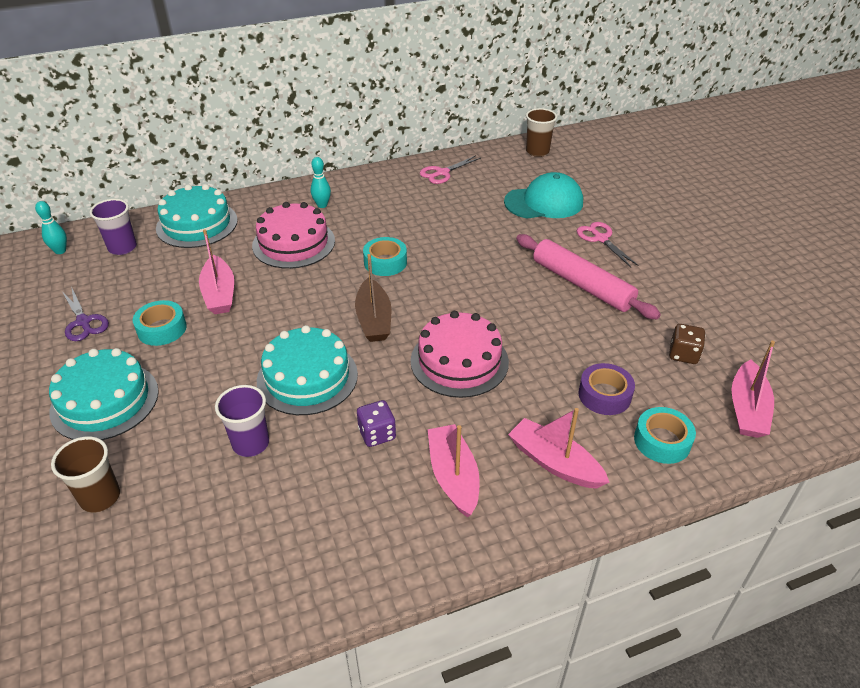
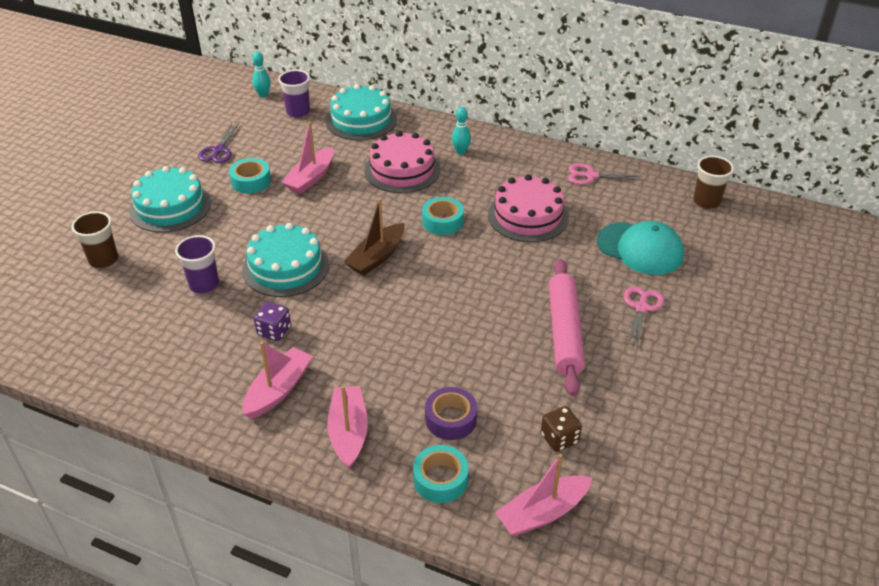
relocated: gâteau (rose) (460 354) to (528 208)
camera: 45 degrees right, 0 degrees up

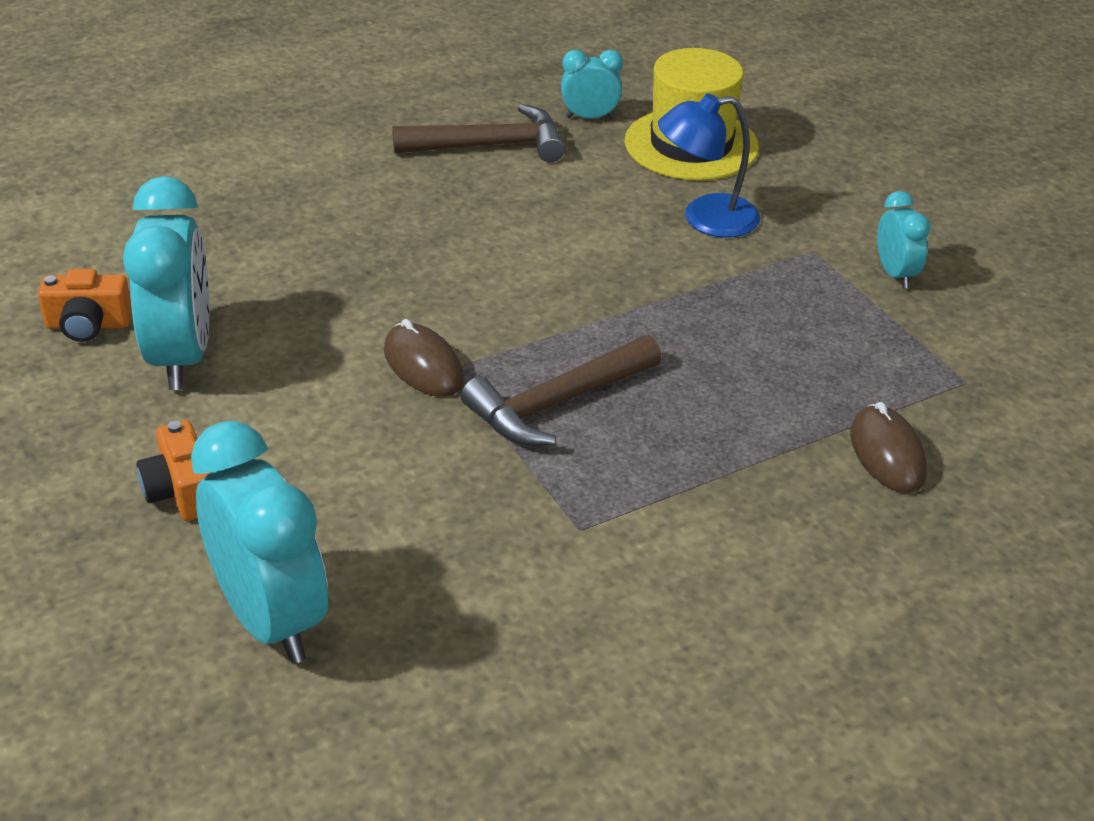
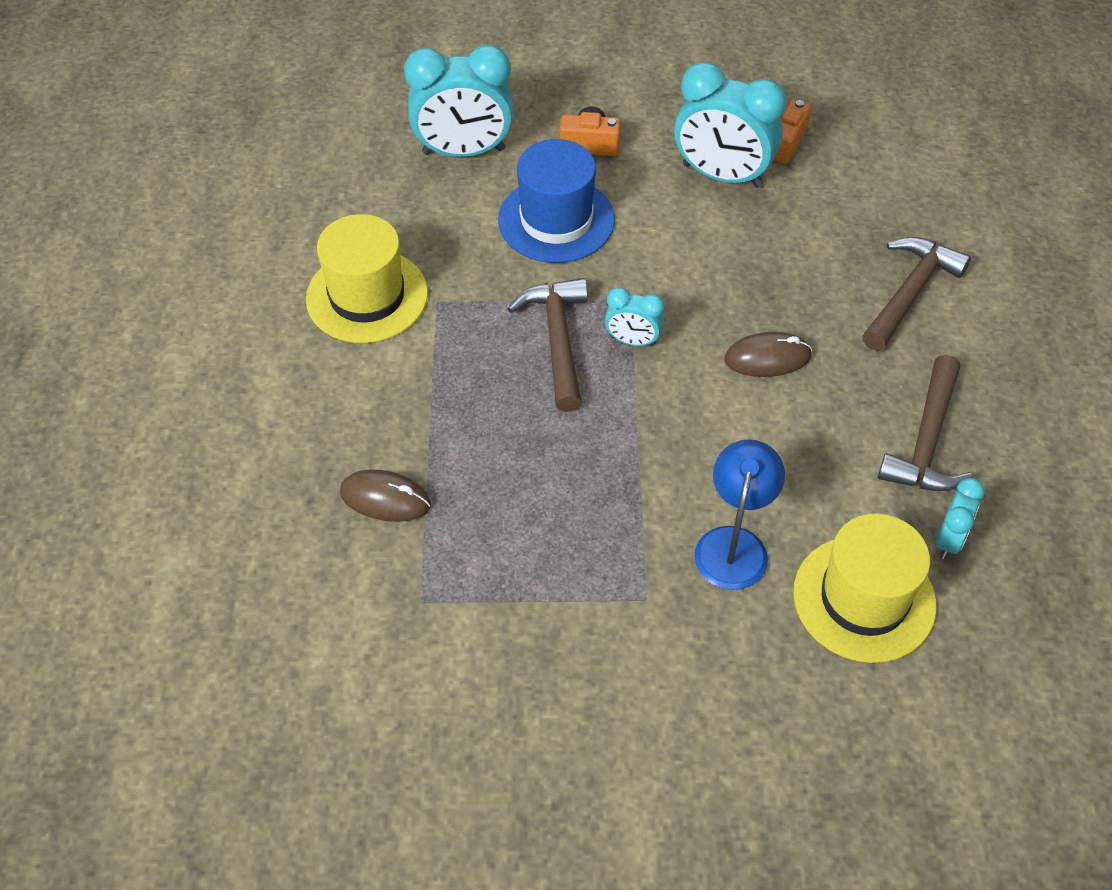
appeared: chapeau (jaune) (367 278); chapeau (bleu) (556 201); marteau (marron) (916 294)
relocated: souris (marron) (424 358) to (768 354); réveil (turquoise) (904 240) to (634 316)
camera: 120 degrees right, 15 degrees up

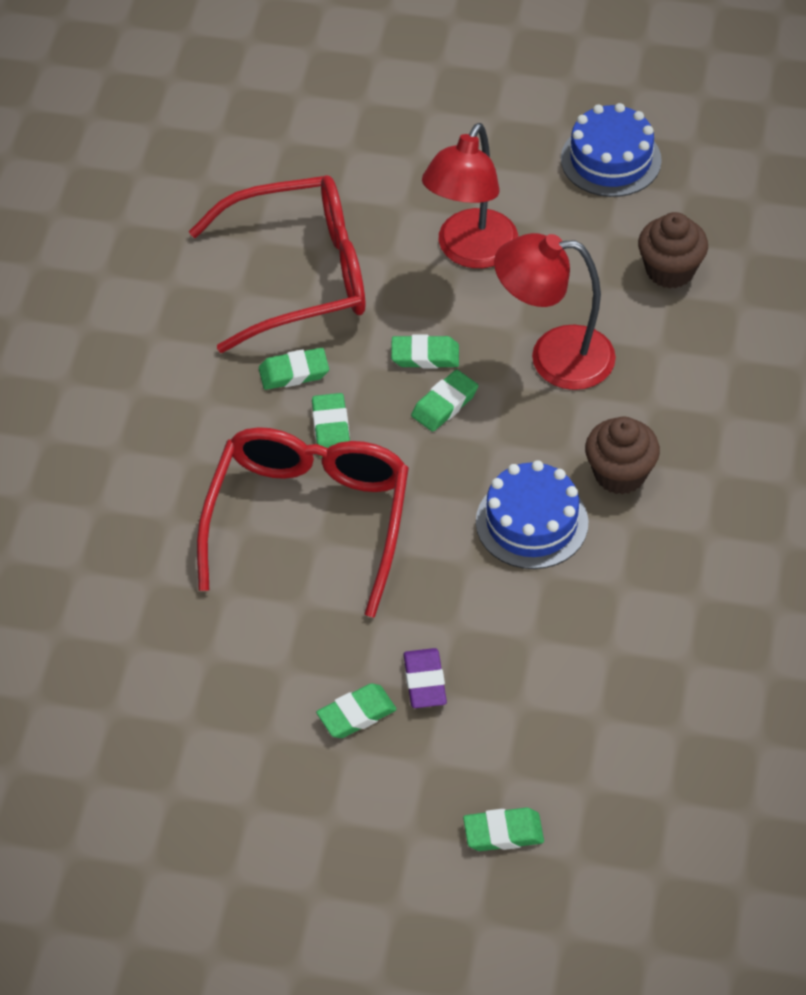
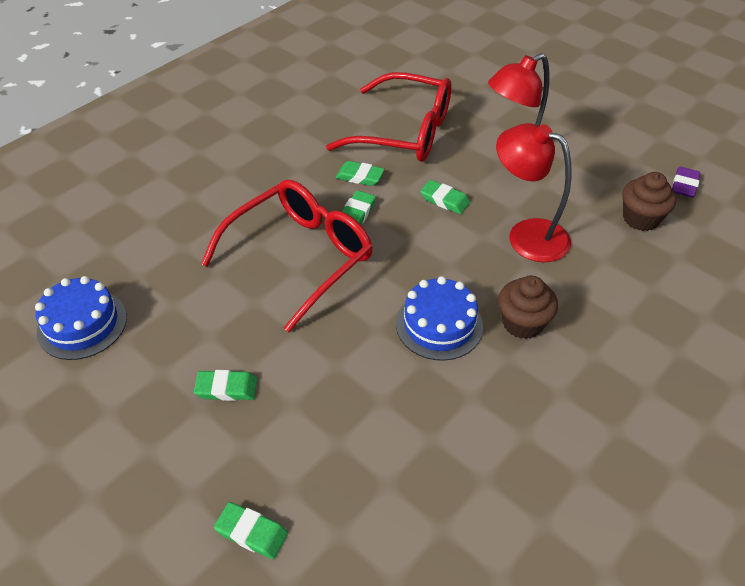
missing: gomme (vert) (444 401)
relocated: gomme (violet) (425 678) to (686 182); gâteau (bleu) (611 150) to (81 318)
camera: 30 degrees right, 5 degrees down

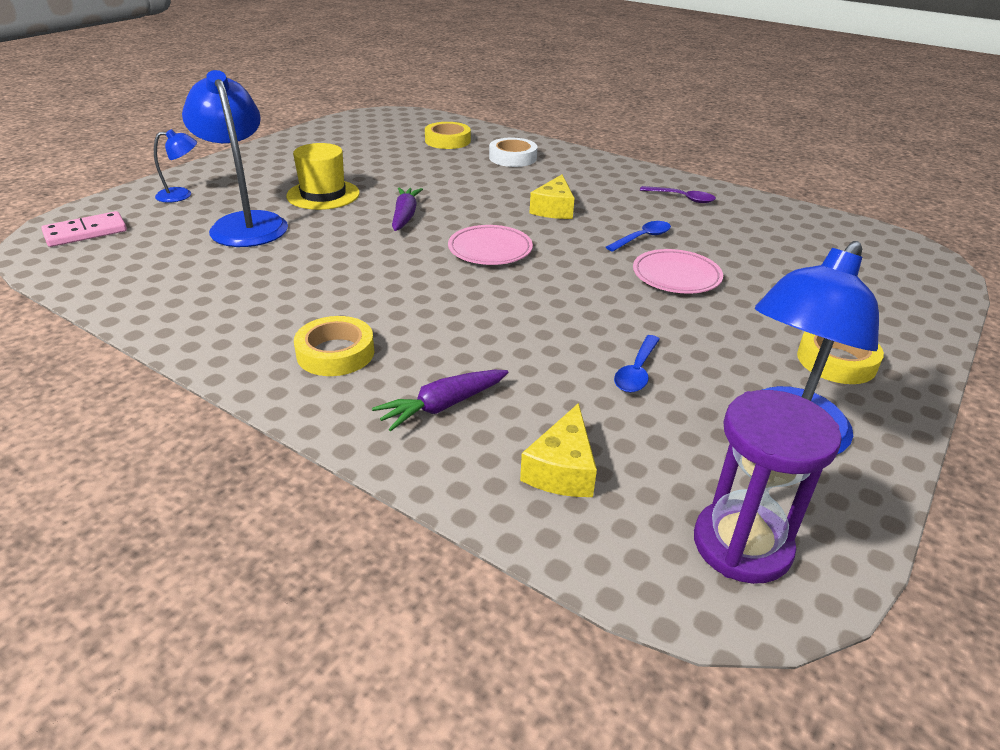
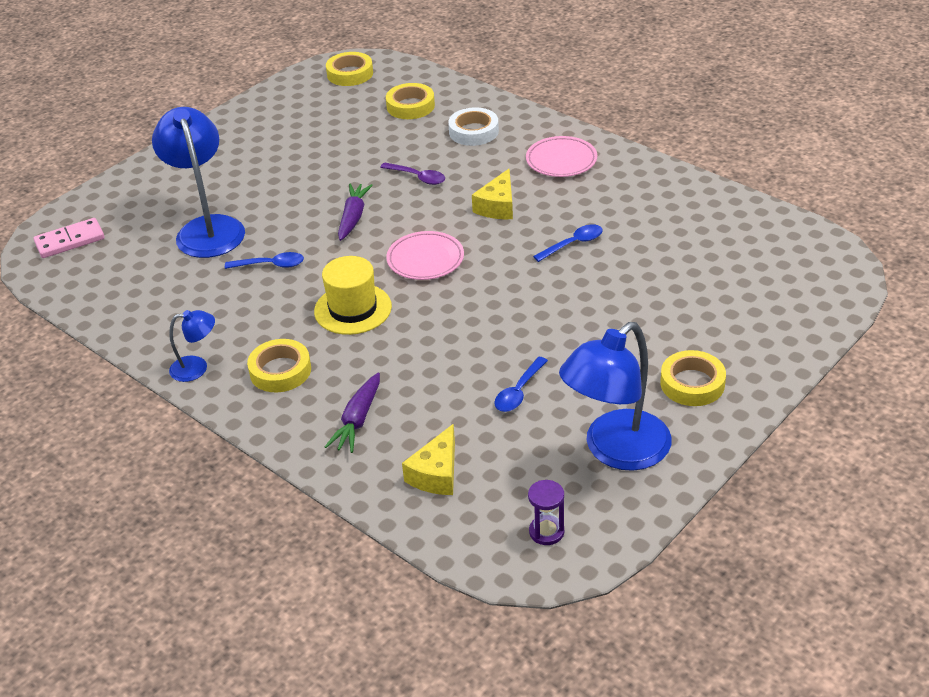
appeared: cuillère (bleu) (264 260); ruban adhésif (jaune) (349 69)
relocated: lampe (bleu) (175 166) to (192 346); chapeau (jaune) (323 176) to (353 295); assiette (rose) (678 271) to (561 156); cuillère (violet) (678 194) to (412 173)
spun: carotte (violet) (440 400) = (352 413) 45 degrees counterclockwise
size: sablier (violet) (768 487) = (546 512) x0.53
camera: 10 degrees right, 5 degrees up

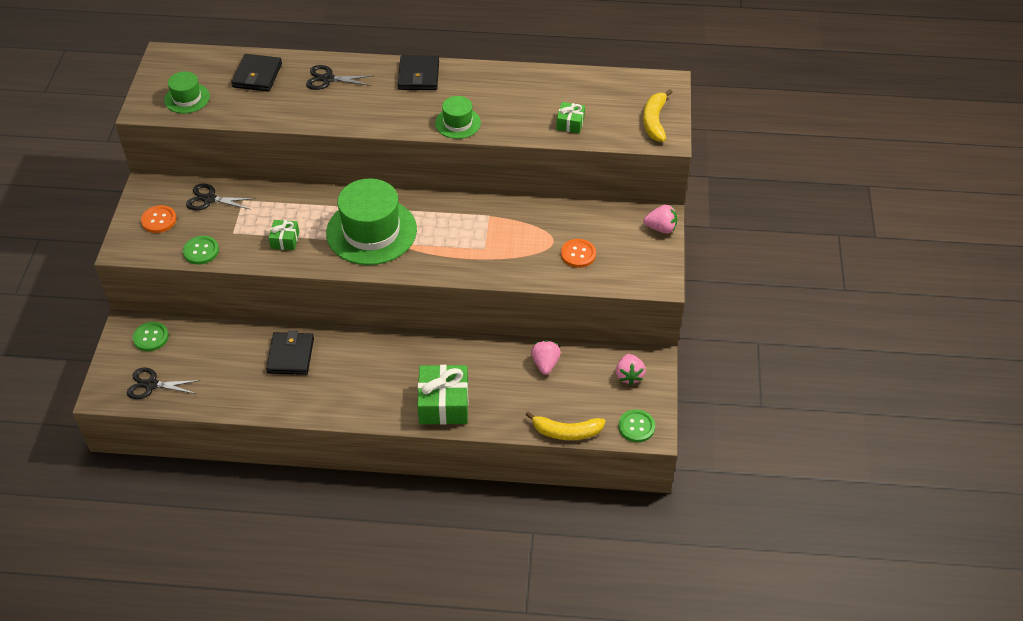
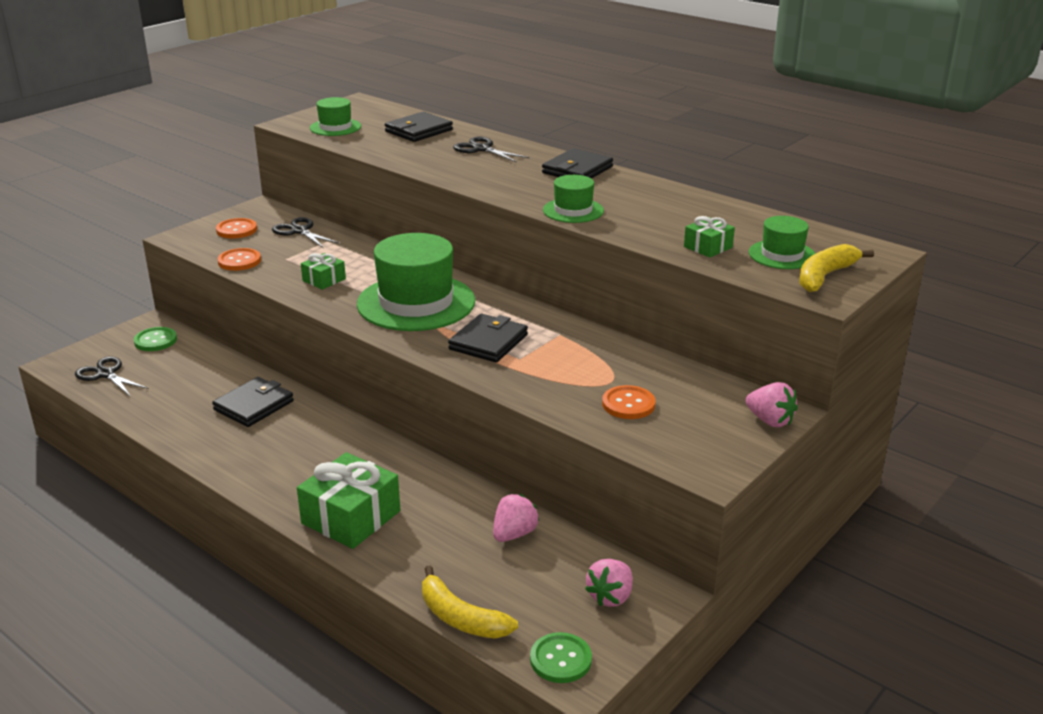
appeared: portefeuille (noir) (488 338); chapeau (vert) (782 242)
colour: bouton (vert) (201 250) to bouton (orange) (239 259)
camera: 35 degrees right, 20 degrees down

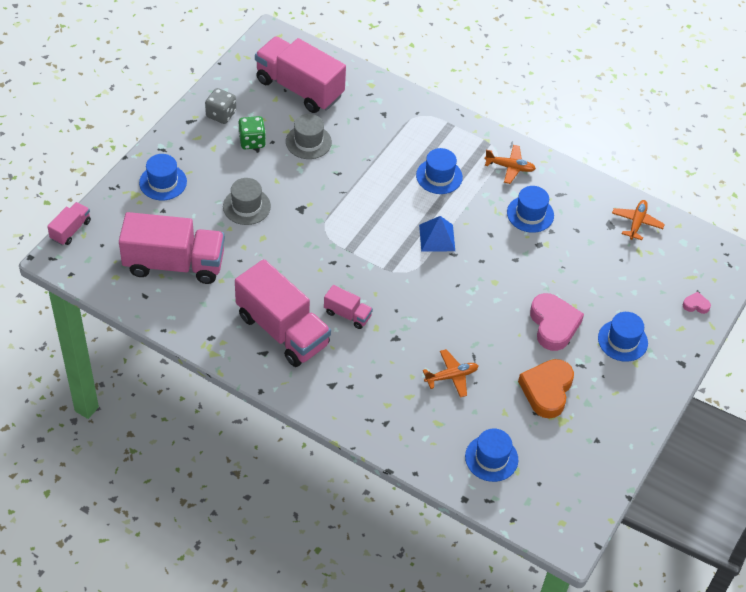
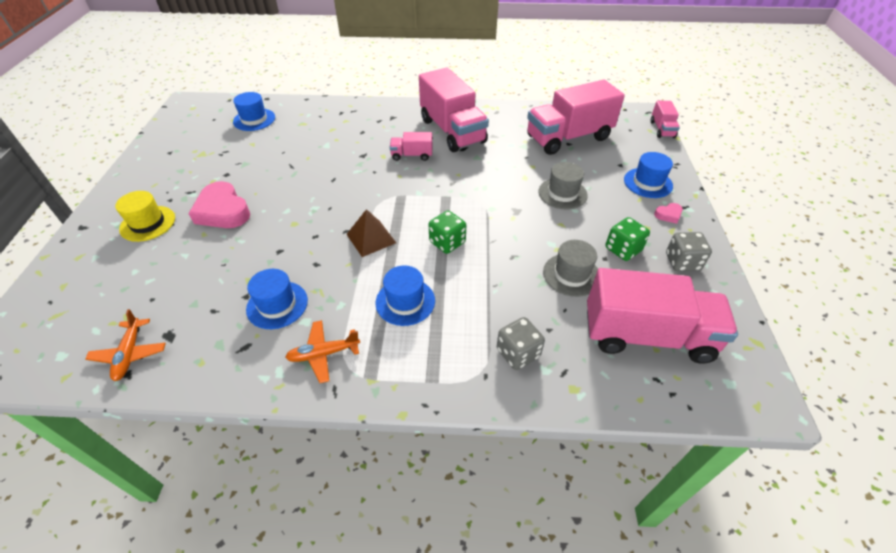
missing: avion (orange) (450 373); cœur (orange) (546 389)
appeared: dé (vert) (447 232); dé (gris) (521 343)
relocated: cœur (rose) (697 303) to (668 213)
colour: pyramide (bleu) (437 233) to pyramide (marron) (371 233); chapeau (bleu) (623 337) to chapeau (jaune) (145 216)
spun: camion (rose) (283 313) = (454 110) 135 degrees counterclockwise
camera: 155 degrees right, 5 degrees down

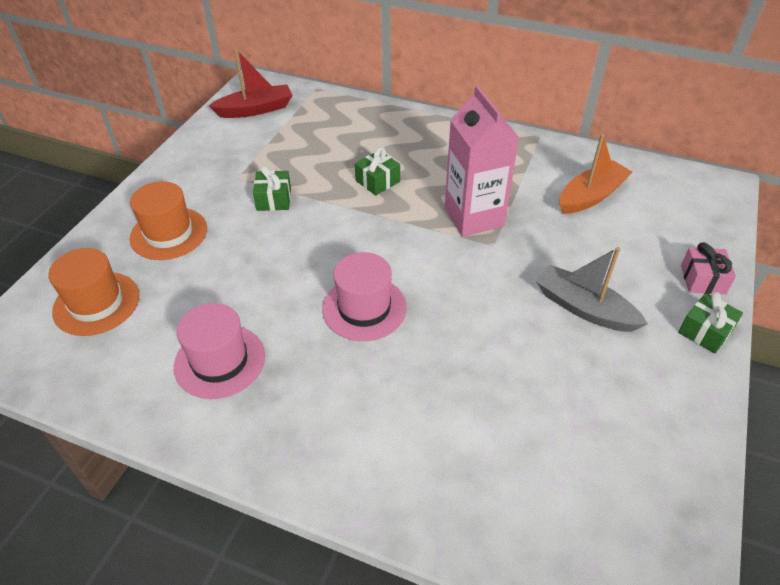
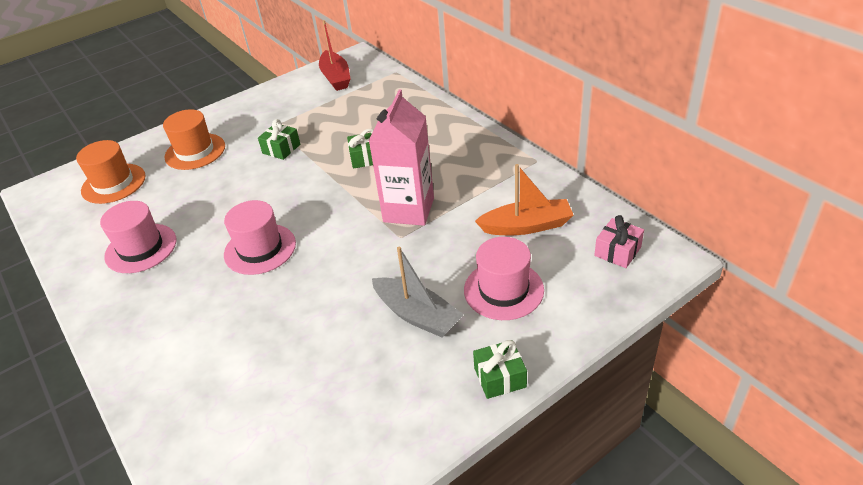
appeared: chapeau (rose) (504 278)
relocated: cadeau (rose) (708 268) to (619 241)
spun: bateau (rouge) (250 83) = (335 55) 60 degrees clockwise; bateau (gris) (592 289) = (418 291) 150 degrees clockwise
camera: 35 degrees right, 5 degrees down

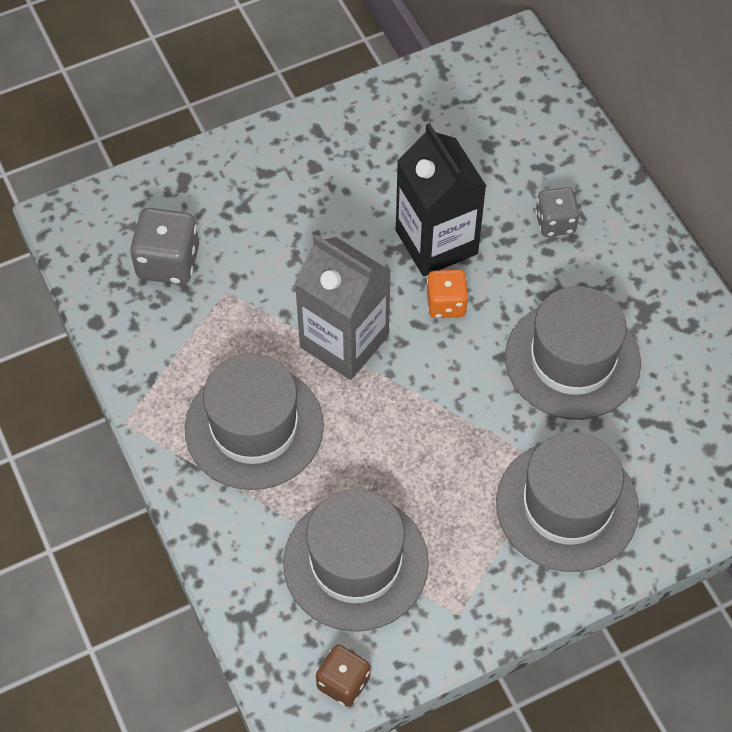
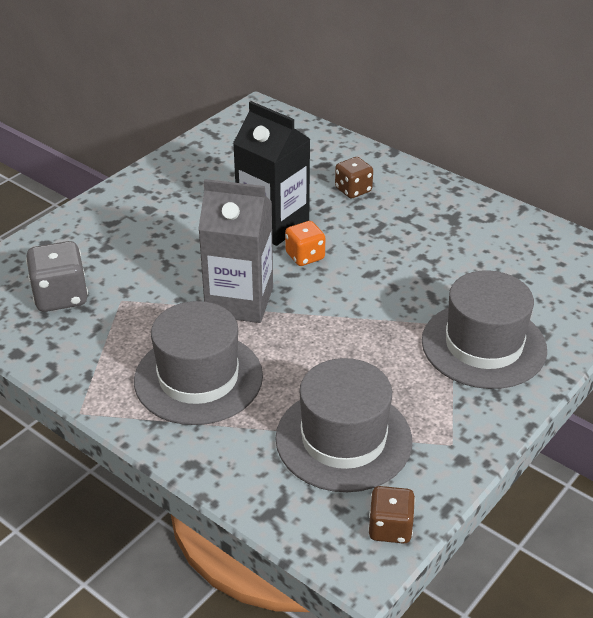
missing: chapeau (gris) (573 353)
colour: dé (gris) (557 212) to dé (marron) (354 177)
camera: 25 degrees left, 20 degrees down

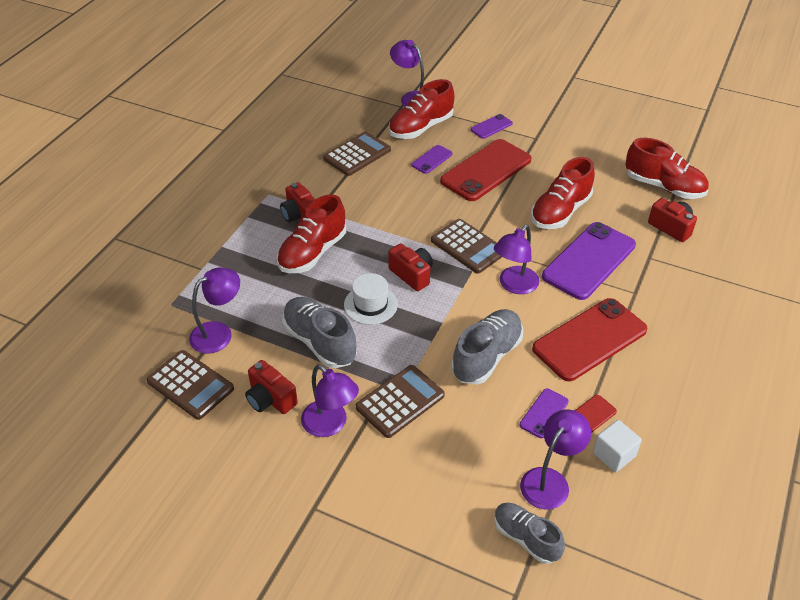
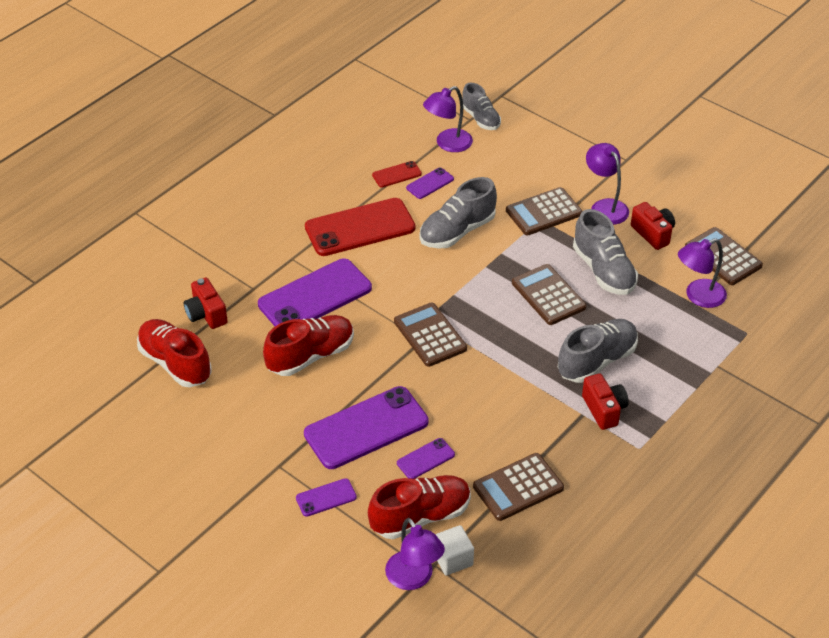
missing: appareil photo (rouge) (410 267); lampe (violet) (516 259)
relocated: cube (blanc) (617 446) to (454 550)
exchanged: chapeau (blanc) (371 299) to calculatrice (marron) (549 294)
colour: chaussure (rouge) (311 233) to chaussure (gris) (598 351); téléphone (rouge) (486 170) to téléphone (violet) (366 427)
camera: 165 degrees left, 0 degrees up

